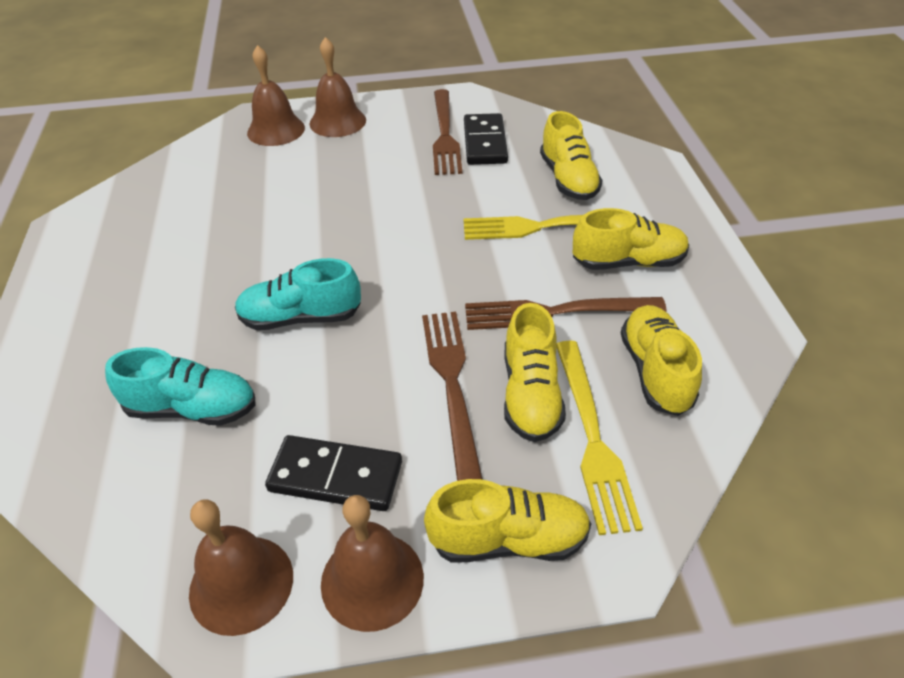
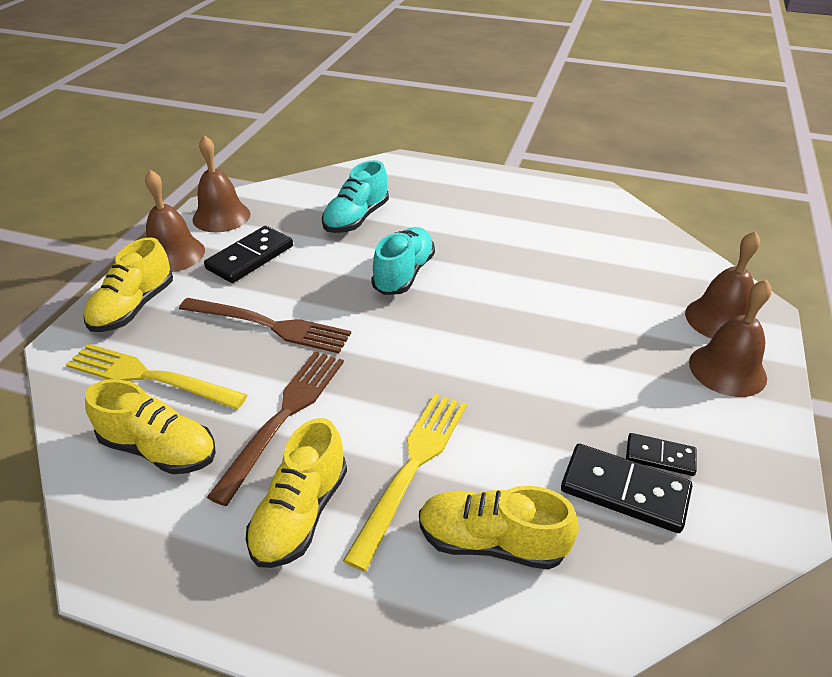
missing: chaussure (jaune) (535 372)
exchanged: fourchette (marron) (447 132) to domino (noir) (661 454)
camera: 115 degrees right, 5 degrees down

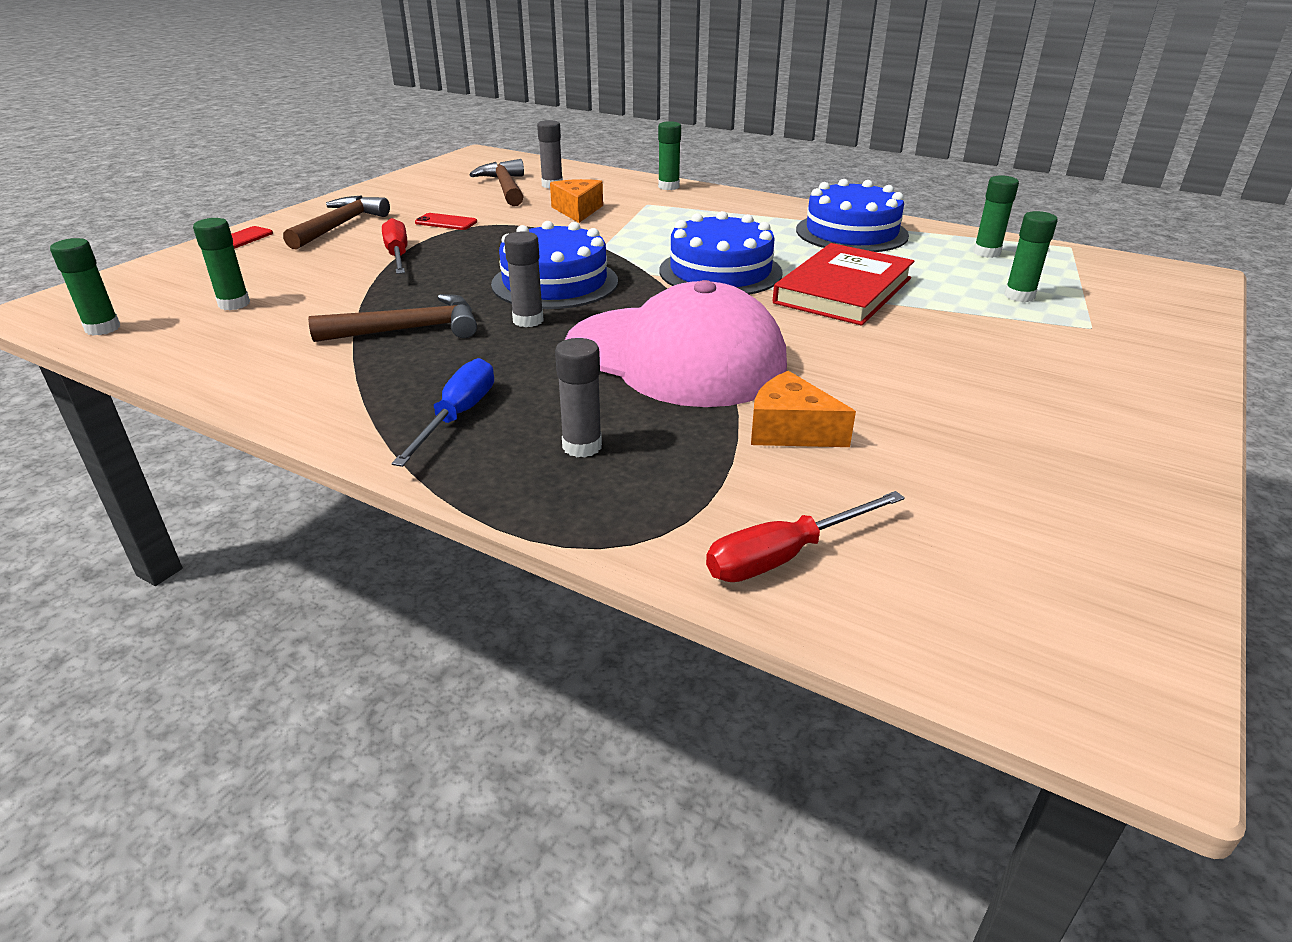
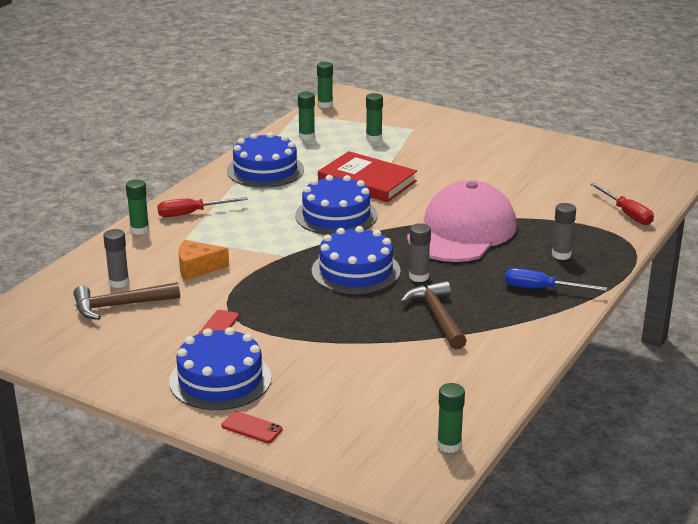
missing: fromage (orange) (803 409)
relocated: bâton de colle (vert) (221 264) to (325 85); tournevis (rouge) (394 246) to (202 207)
exchanged: marteau (marron) (336 223) to gâteau (bleu) (220 368)
camera: 90 degrees left, 5 degrees down

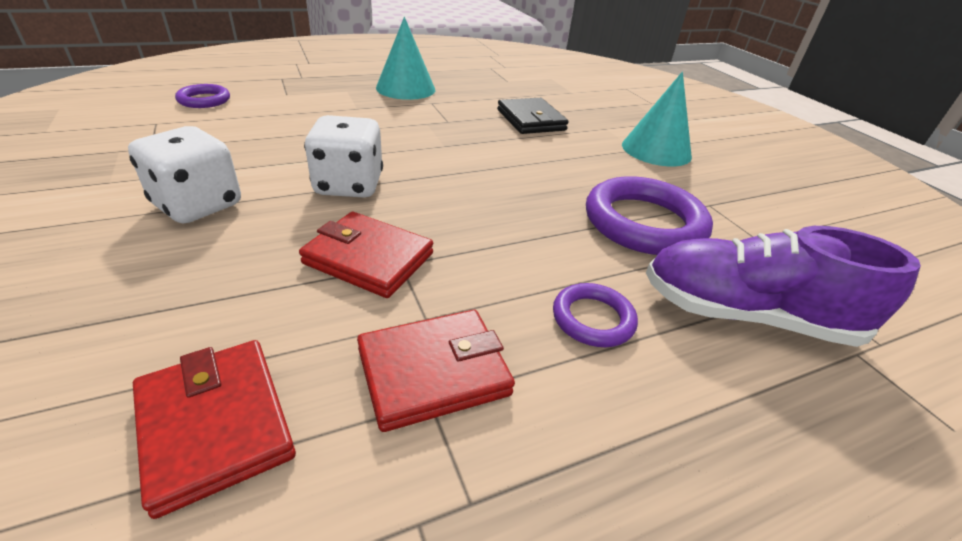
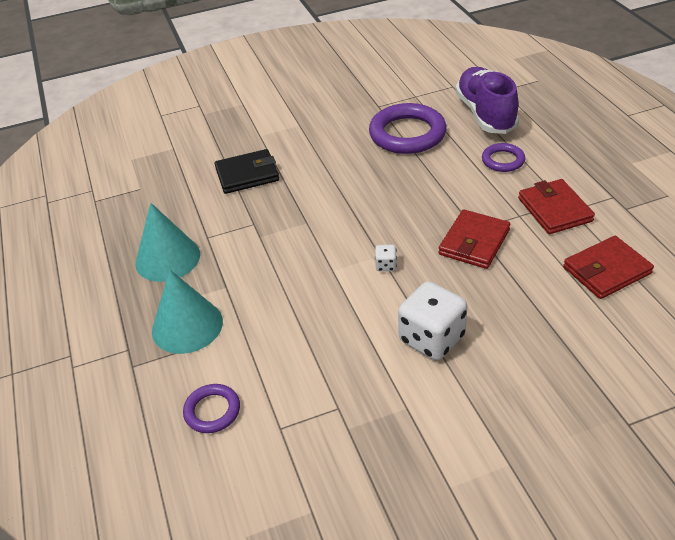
relocated: cône (turquoise) (657 119) to (187 312)
spun: chaussure (violet) (783 286) = (487 100) 150 degrees clockwise
size: dé (blanc) (343 156) = (386 258) x0.43
camera: 80 degrees left, 5 degrees up

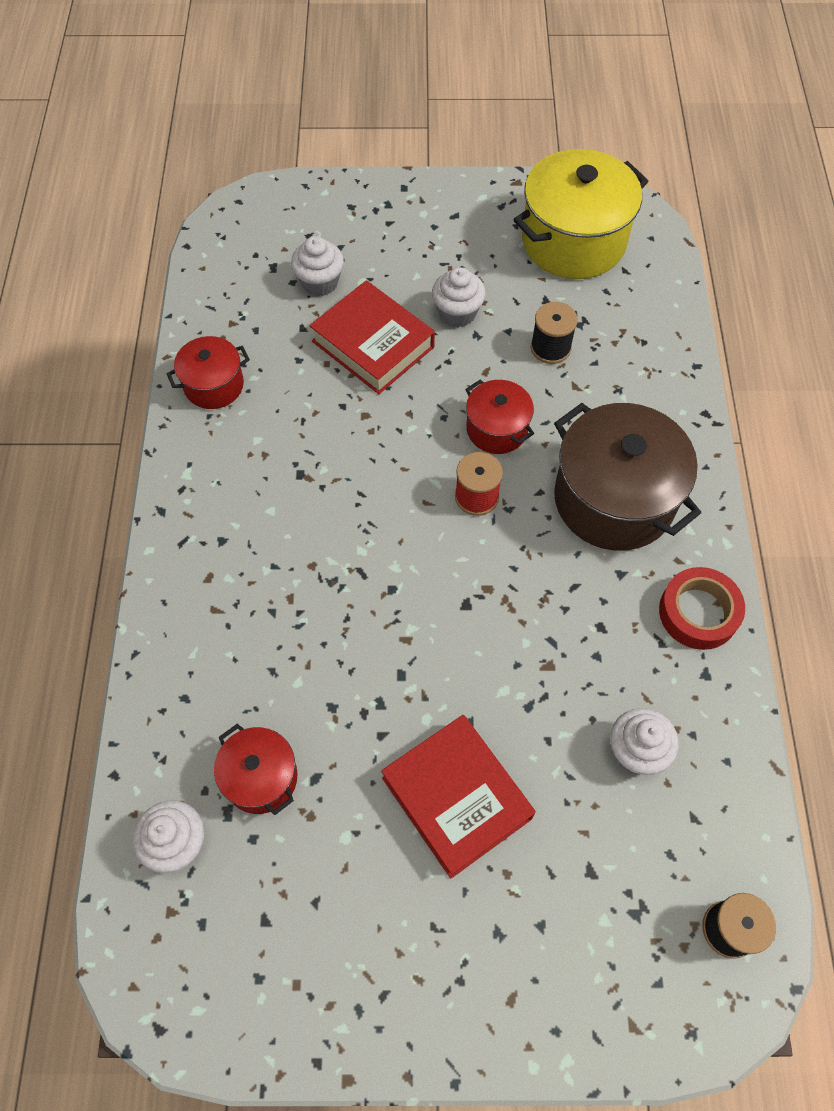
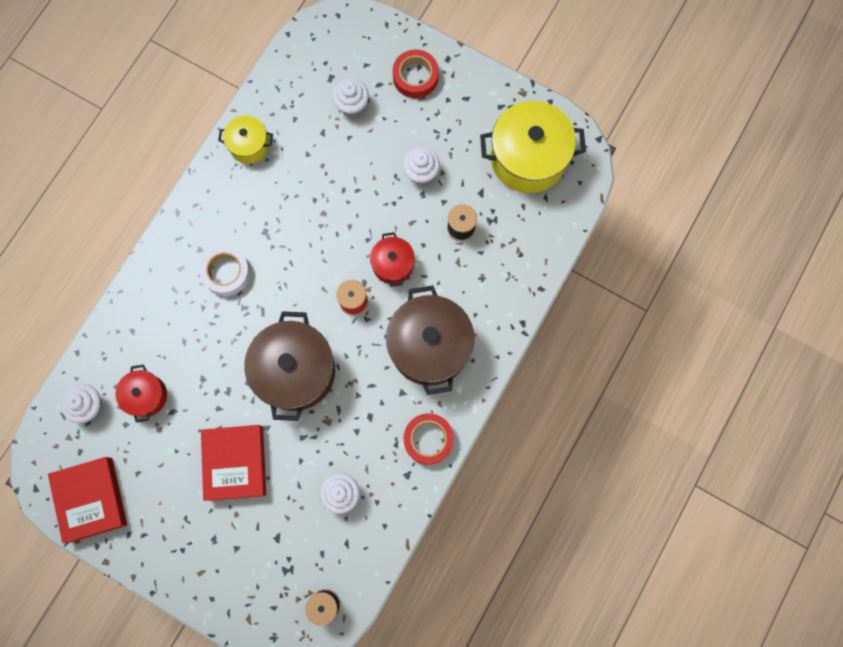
appeared: ruban adhésif (blanc) (225 271); marmite (marron) (289 366); ruban adhésif (rouge) (416 73)
relocated: livre (rouge) (372 337) to (87 500)
colour: marmite (rouge) (208 372) to marmite (jaune) (245 139)
camera: 30 degrees right, 15 degrees up

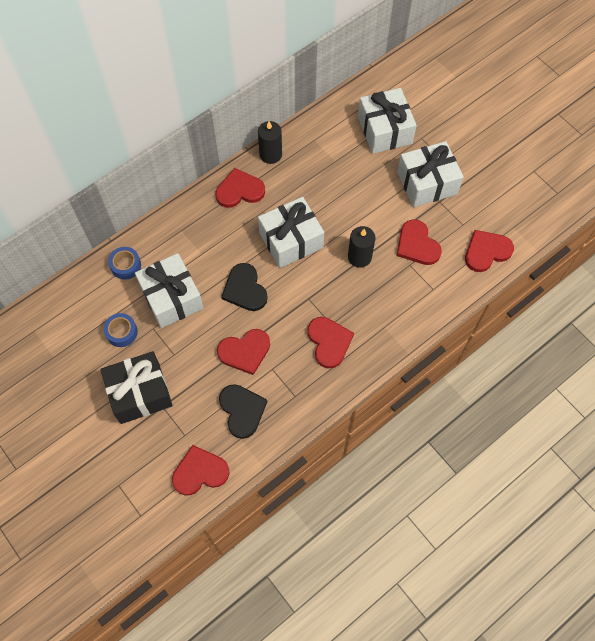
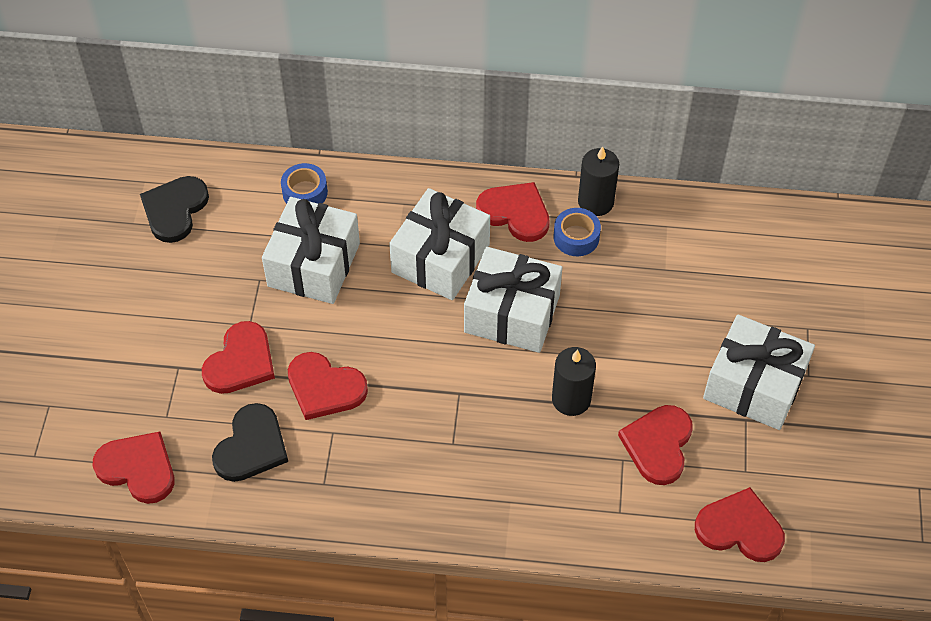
missing: cadeau (noir) (136 387)
relocated: ruban adhésif (bleu) (121 330) to (577 232); cœur (noir) (244 287) to (174 209); cœur (rouge) (331 342) to (238 357); cadeau (blanc) (387 121) to (439 244)
camera: 45 degrees right, 10 degrees down

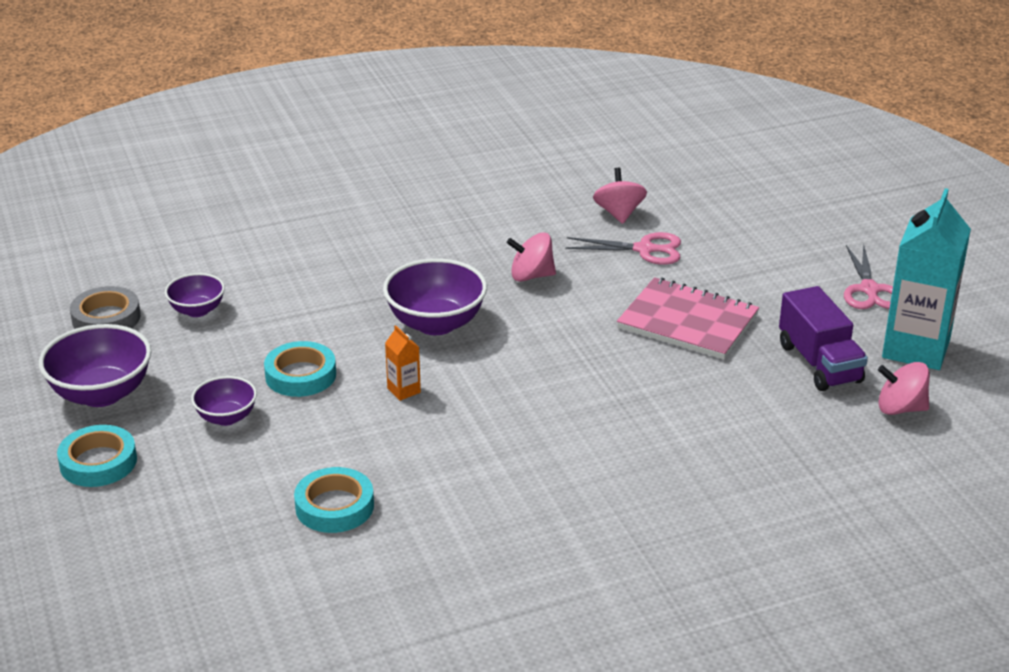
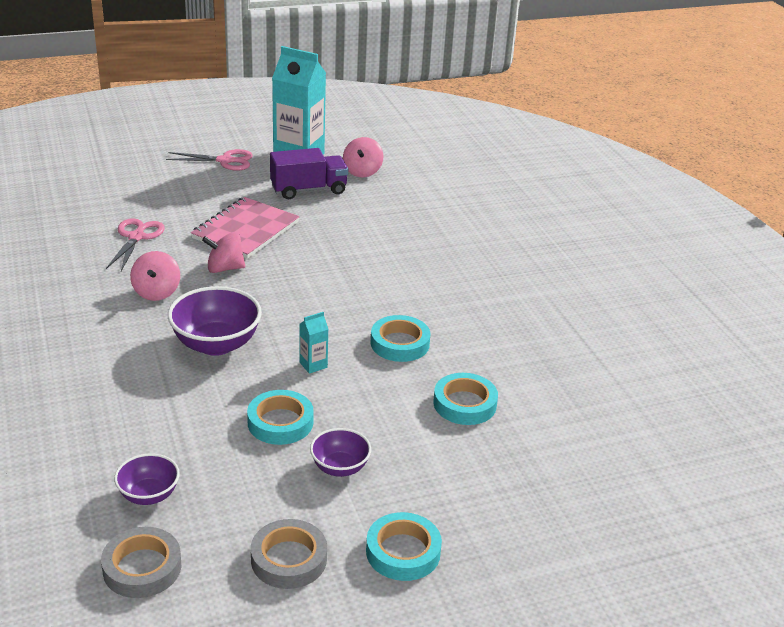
appeared: ruban adhésif (turquoise) (400 338)
relocated: toupie (rose) (620 196) to (223 252)
exchanged: bol (violet) (95 365) to ruban adhésif (gris) (289 554)
colour: brique de lait (orange) (403 363) to brique de lait (turquoise) (313 343)
camera: 90 degrees left, 0 degrees up

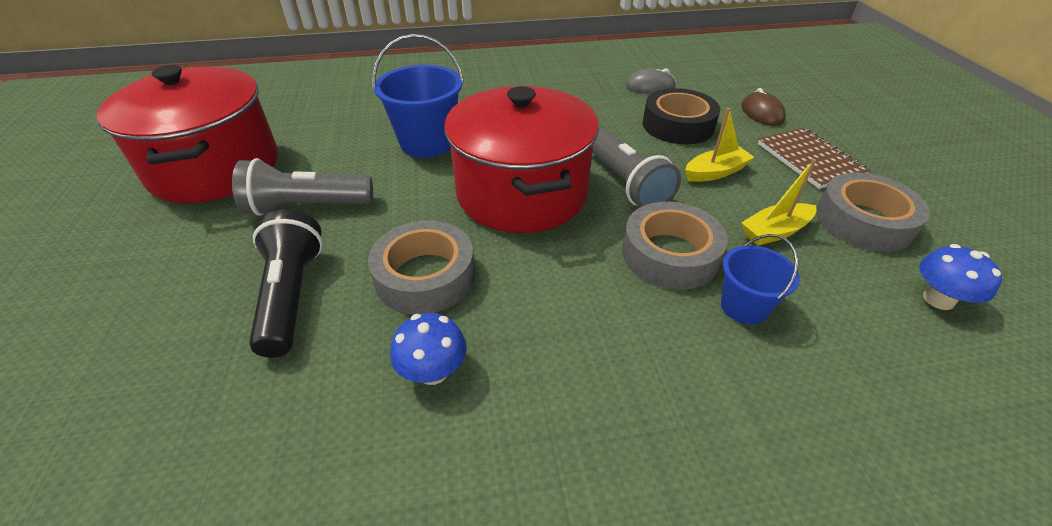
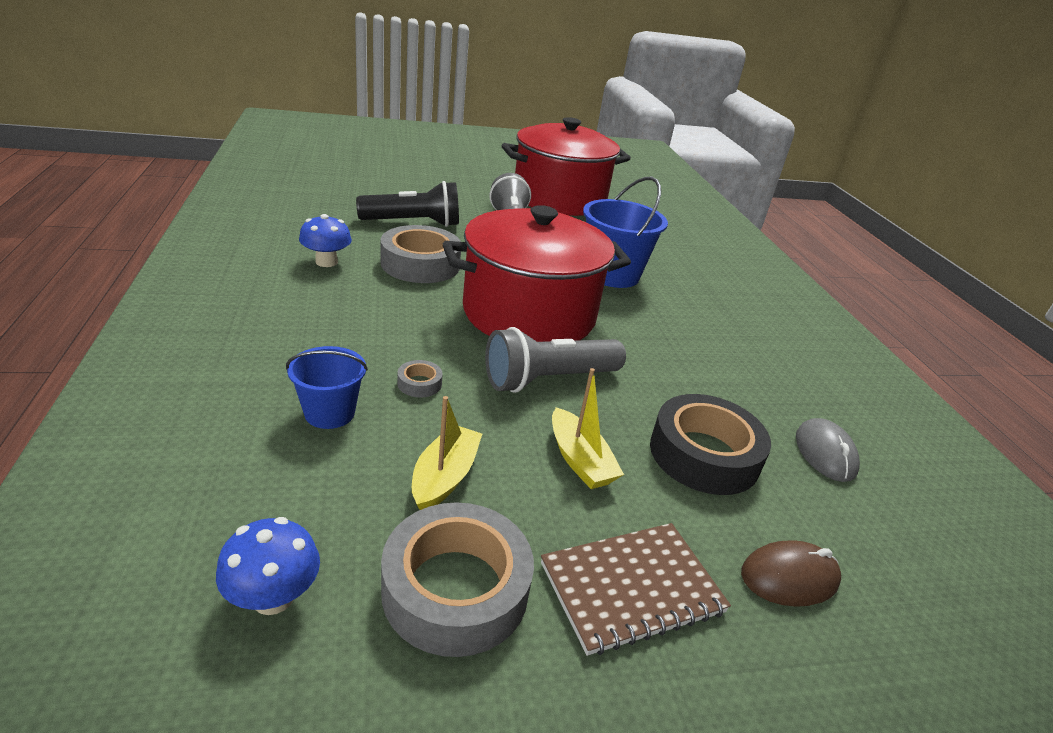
spun: bateau (jaune) (778 202) = (447 453) 45 degrees clockwise
size: ruban adhésif (gris) (675 246) = (420 379) x0.42
camera: 85 degrees right, 10 degrees down

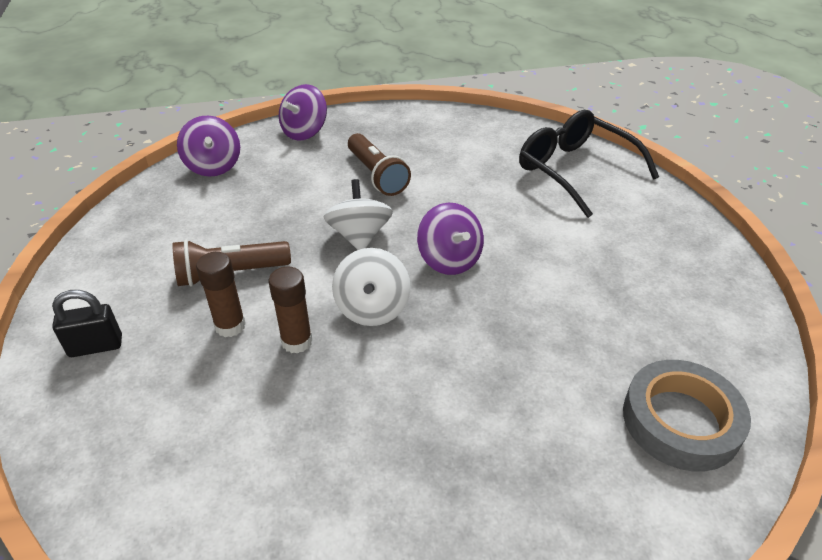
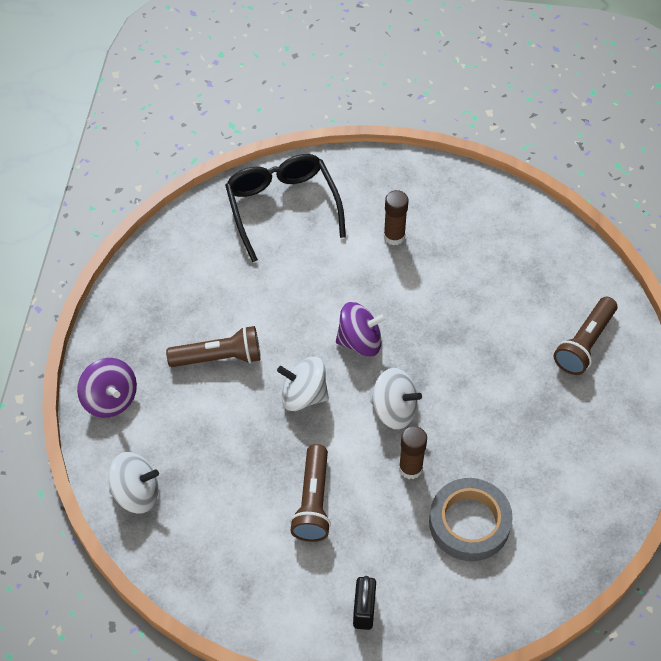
appeared: lampe de poche (marron) (585 336)
relocated: bâton de colle (marron) (221 294) to (396 217); ruban adhésif (gris) (687 415) to (471 519)
colour: toupie (violet) (208 146) to toupie (blanc) (133 483)
spun: lunettes (noir) (589 164) = (285 208) 90 degrees clockwise
camera: 70 degrees left, 15 degrees up

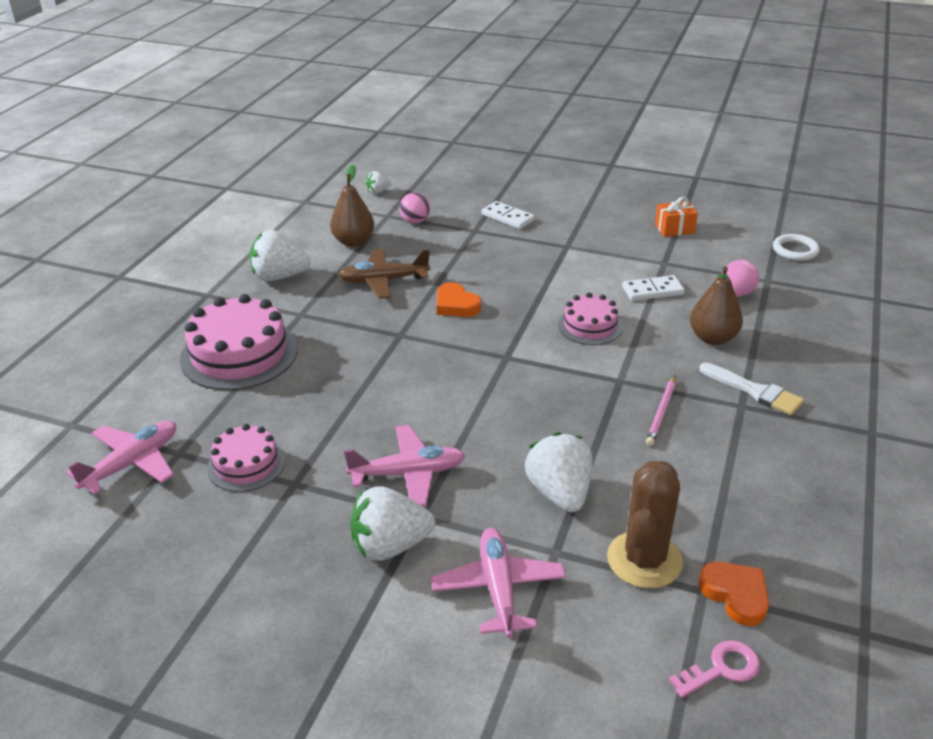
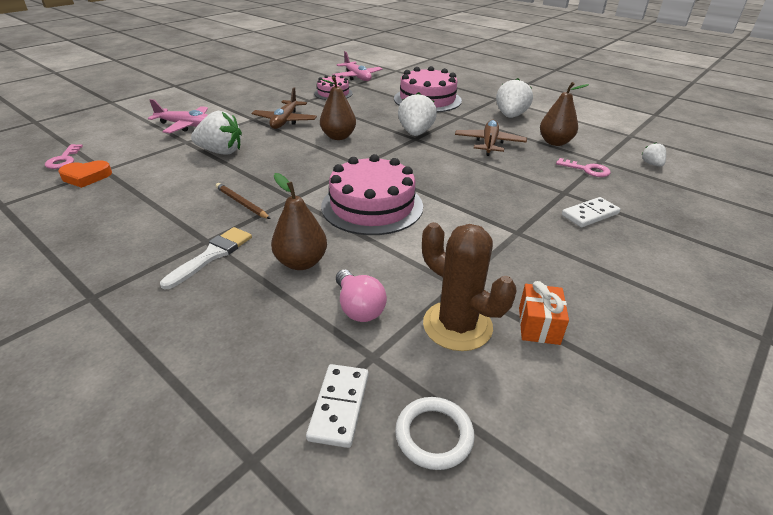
missing: cœur (orange) (459 299)
appeared: poire (marron) (338 108)
relocated: fraise (blanc) (392 523) to (417 114); cactus (marron) (645 524) to (469 286); domino (blanc) (653 288) to (337 406)
exchanged: balle (rose) (414 208) to clé (rose) (583 167)
colour: avion (rose) (404 465) to avion (marron) (284 108); crayon (rose) (661 411) to crayon (marron) (243 201)
spun: pinceau (blanc) (751 389) = (206 258) 150 degrees clockwise
size: gâteau (rose) (590 319) = (372 194) x1.74
camera: 110 degrees right, 0 degrees up

